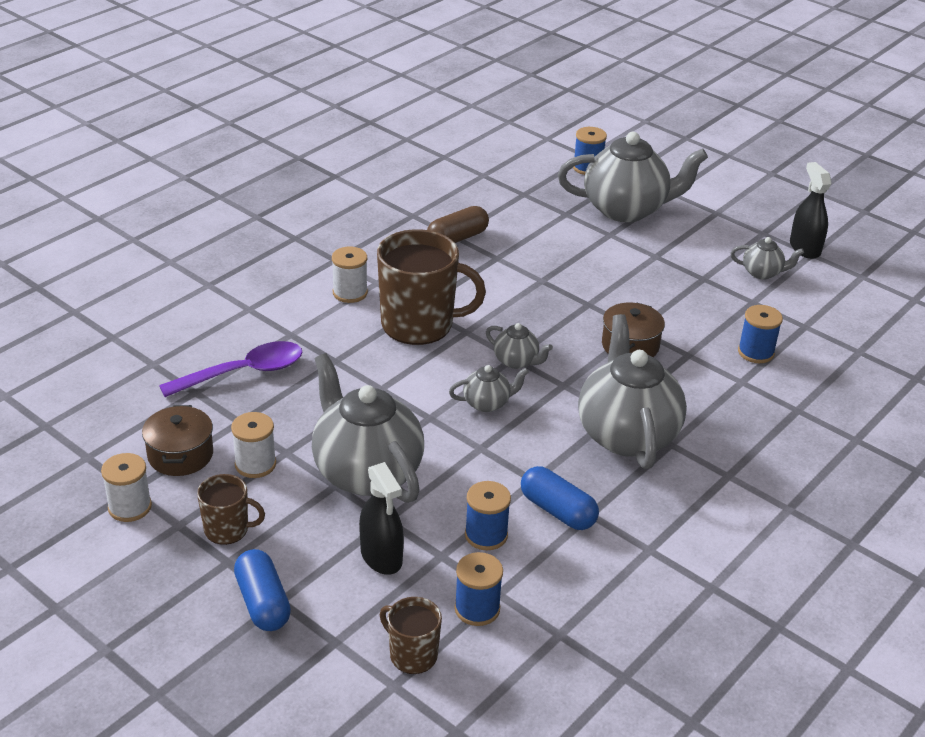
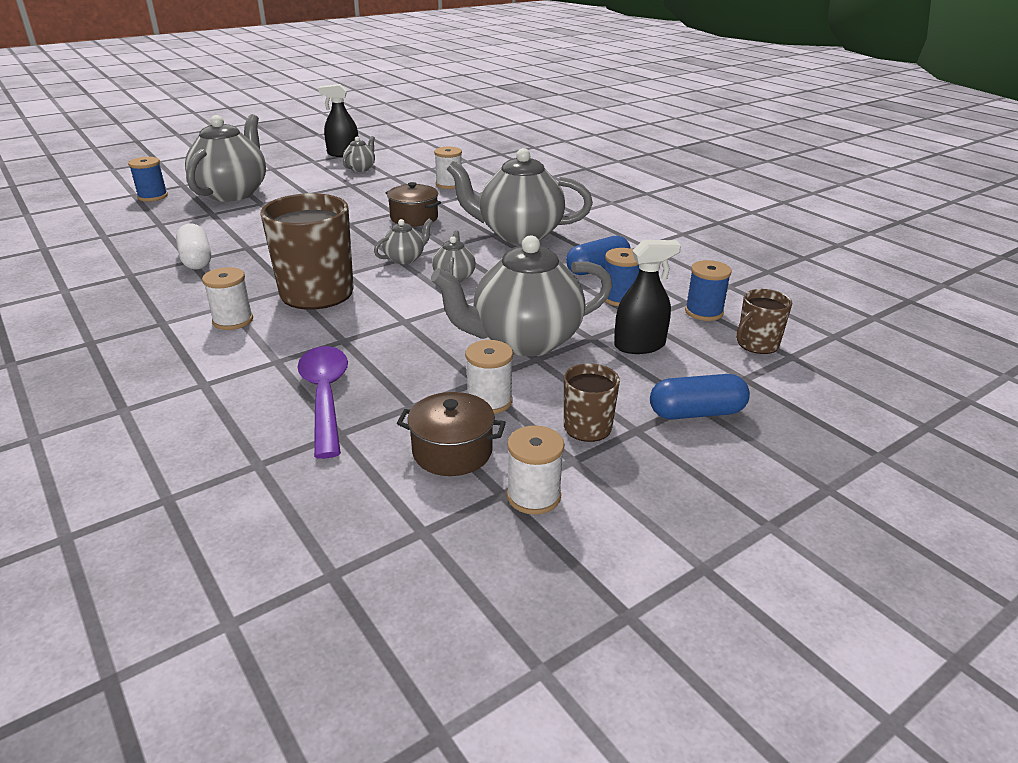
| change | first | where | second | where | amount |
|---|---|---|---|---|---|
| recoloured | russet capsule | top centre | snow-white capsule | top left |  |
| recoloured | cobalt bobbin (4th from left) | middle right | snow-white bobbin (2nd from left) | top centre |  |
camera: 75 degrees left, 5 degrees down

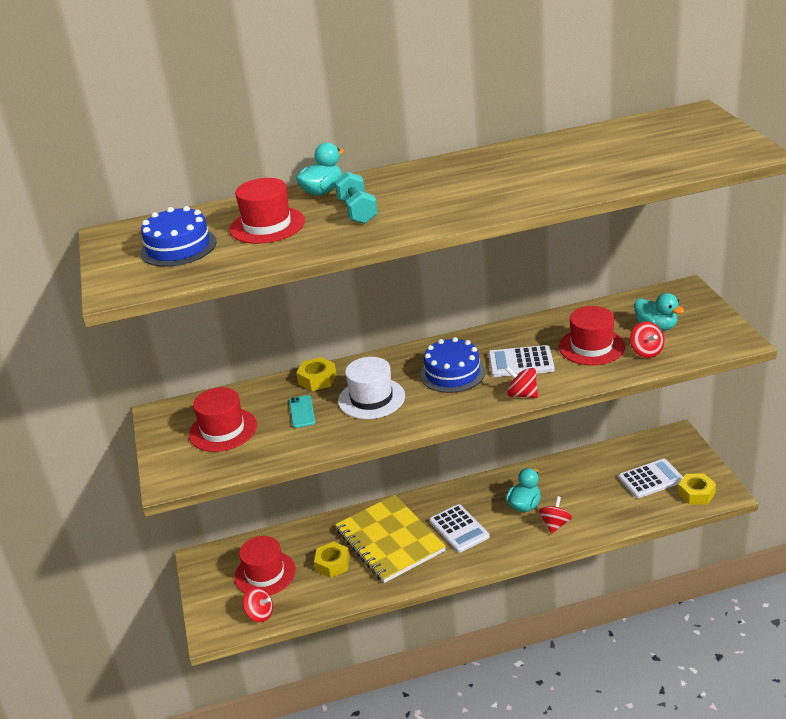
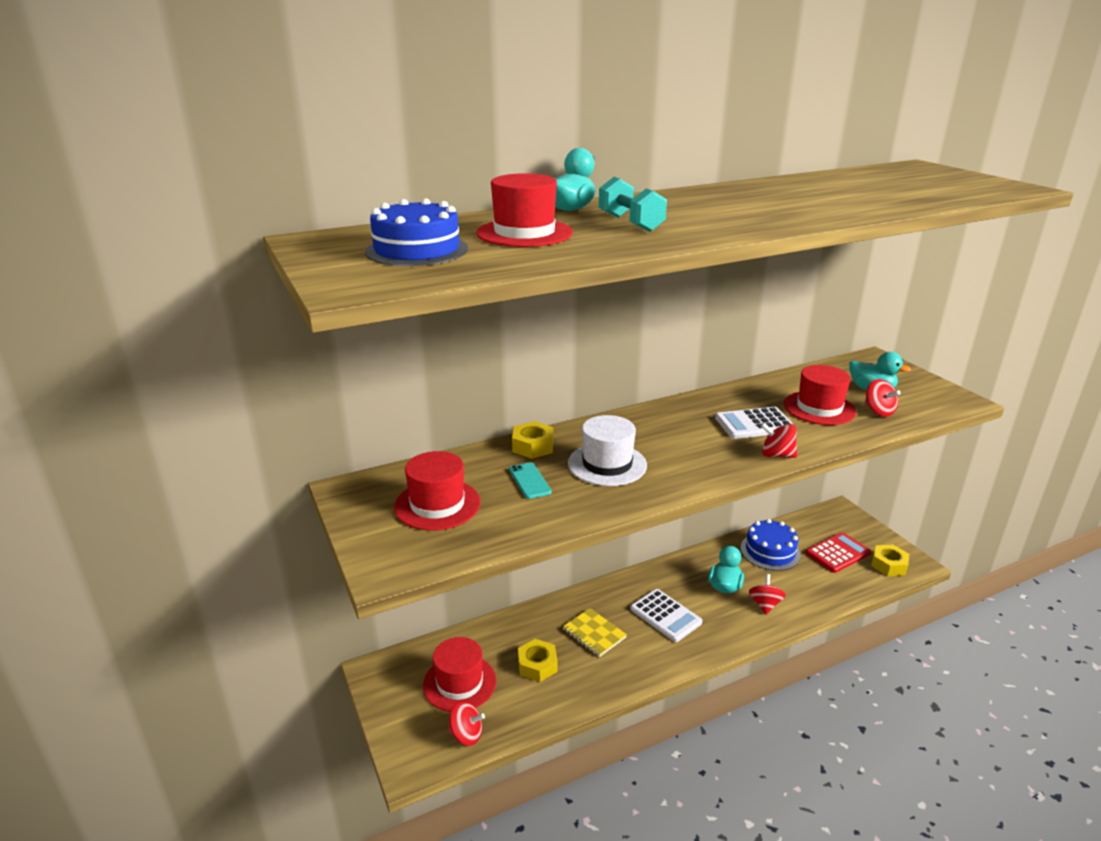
| change | first | where | second | where | amount |
|---|---|---|---|---|---|
| resized | yellow notepad | bottom centre |  | bottom centre | x0.49 |
| moved | cobalt cake (2nd from left) | centre |  | middle right |  |
| recoloured | snow-white pocket calculator (3rd from left) | middle right | crimson pocket calculator | middle right |  |
camera: 15 degrees left, 5 degrees down

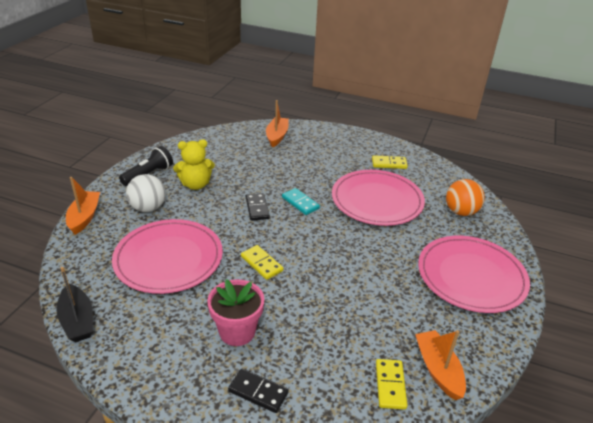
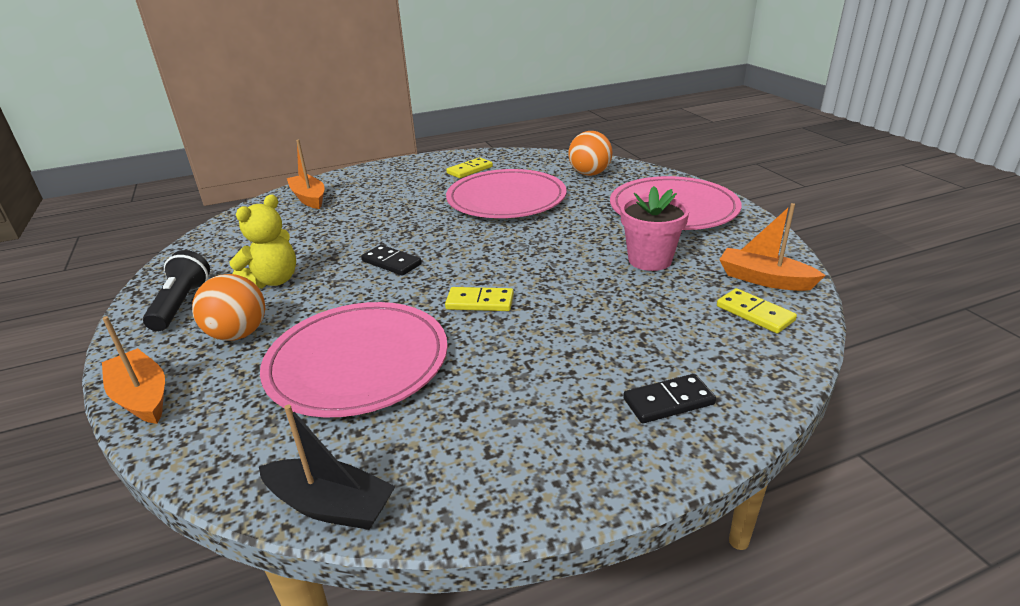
| change | first | where | second | where | amount |
|---|---|---|---|---|---|
| recoloured | snow-white ball | middle left | orange ball (1st from left) | middle left |  |
| moved | rose-pink potted plant | bottom centre |  | centre |  |
| removed | teal domino tile | centre |  |  |  |
camera: 40 degrees left, 5 degrees down

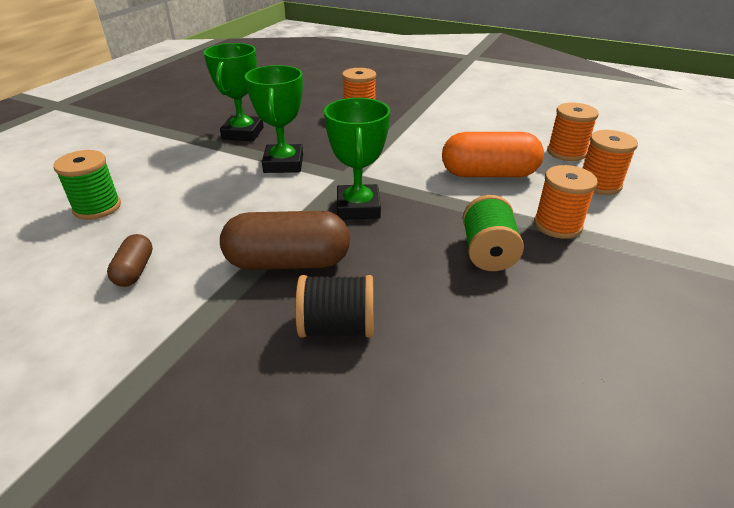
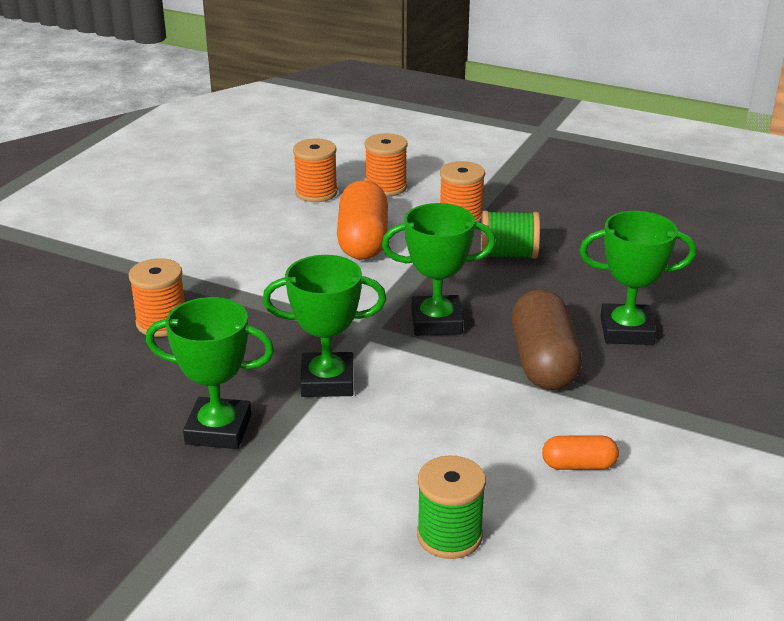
| change | first | where | second | where | amount |
|---|---|---|---|---|---|
| recoloured | russet capsule (1st from left) | middle left | orange capsule (2nd from left) | bottom right |  |
| replaced | black bobbin | centre | emerald trophy (4th from left) | middle right |  |
camera: 90 degrees left, 5 degrees down

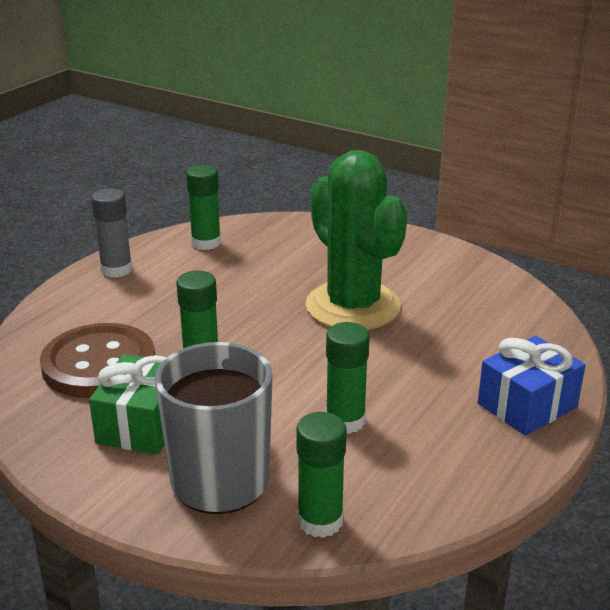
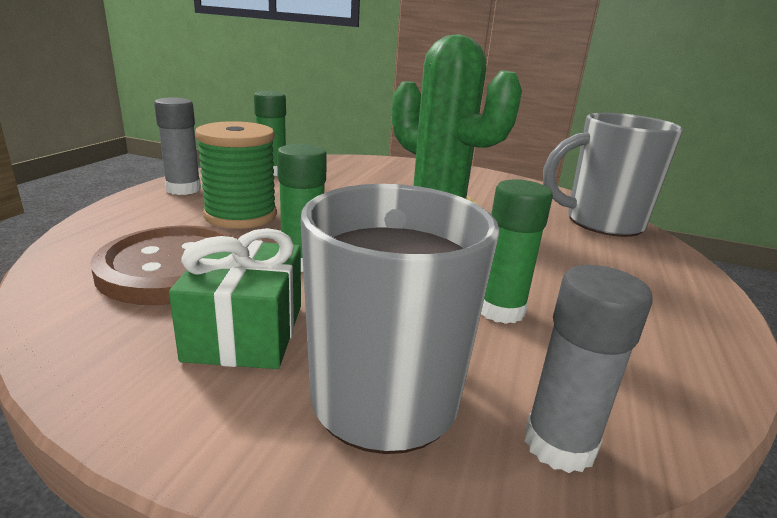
| change | first | where | second | where | amount |
|---|---|---|---|---|---|
| recoloured | emerald glue (3rd from left) | bottom centre | gray glue (2nd from left) | bottom right |  |
| removed | cobalt present | middle right |  |  |  |
| added |  |  | emerald bobbin | middle left |  |
| added |  |  | gray coffee mug (2nd from left) | middle right |  |
camera: 15 degrees left, 5 degrees down

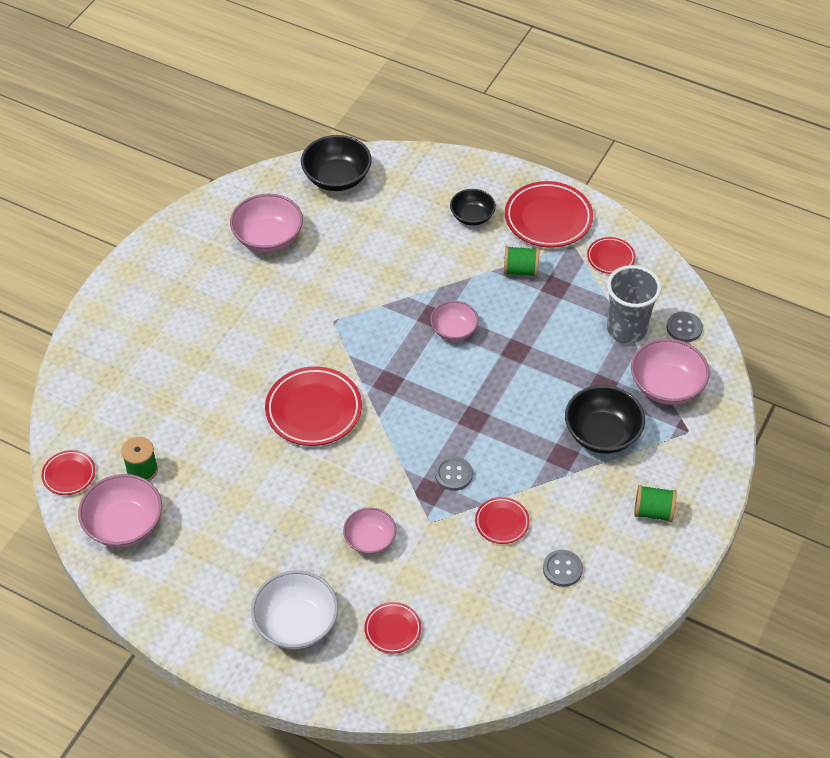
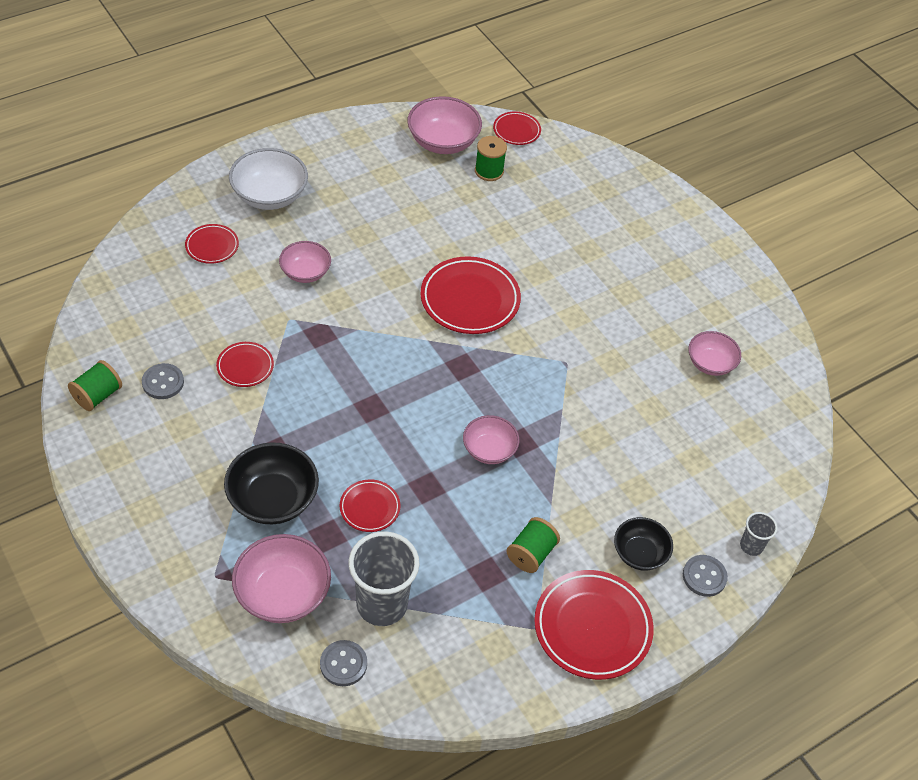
| change | first | where | second | where | amount |
|---|---|---|---|---|---|
| resized | rose-pink deep dish (2nd from left in the first image) | top left | rose-pink deep dish (5th from left) | middle right | x0.64 |
| removed | black deep dish (1st from left) | top centre |  |  |  |
| moved | gray shirt button (1st from left in the first image) | centre | gray shirt button (3rd from left) | bottom right |  |
| moved | crimson dinner plate (6th from left in the first image) | middle right | crimson dinner plate (3rd from left) | centre |  |
| moved | emerald bobbin (3rd from left in the first image) | middle right | emerald bobbin (1st from left) | middle left |  |
| added |  |  | gray beaker (2nd from left) | bottom right |  |
camera: 115 degrees right, 0 degrees up

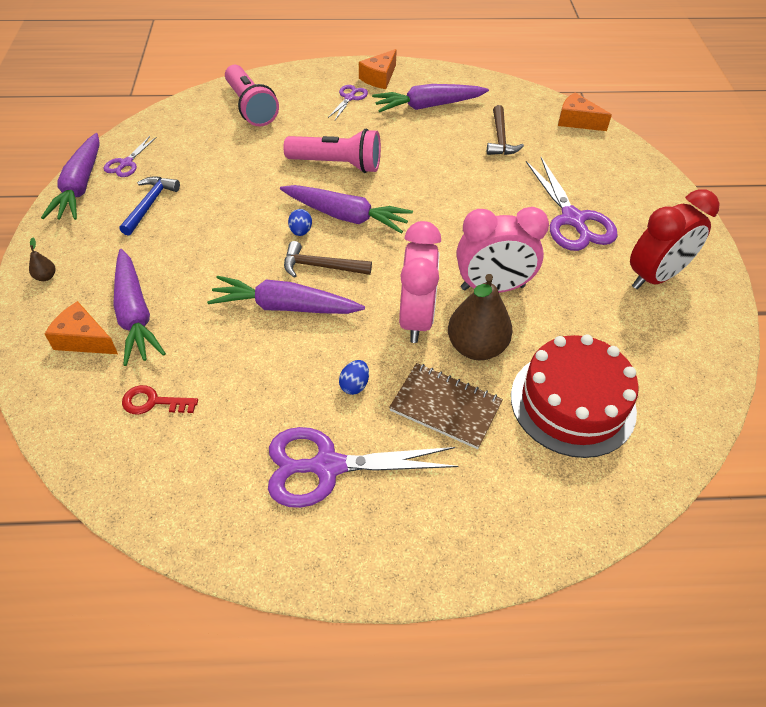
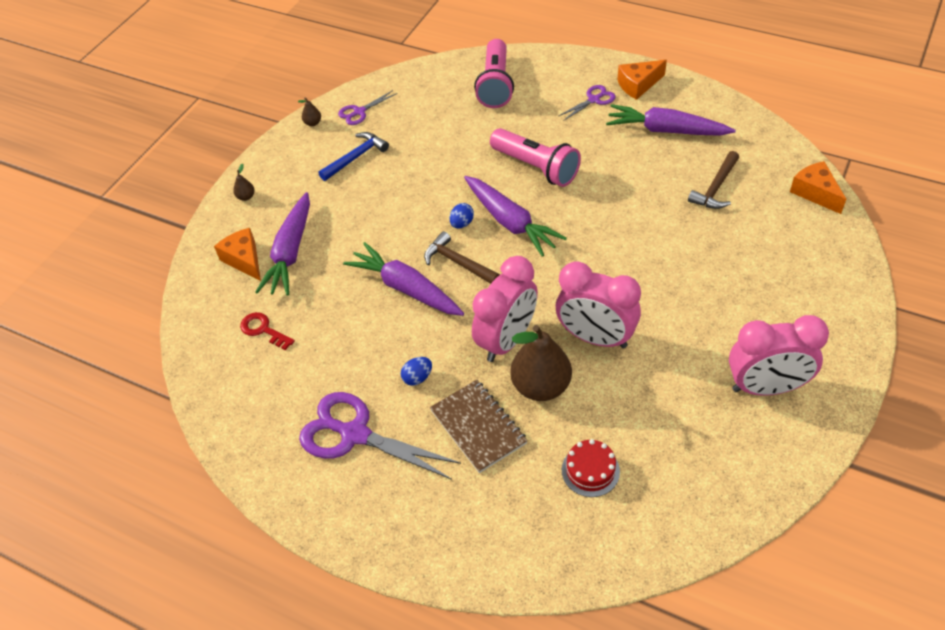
| change | first | where | second | where | amount |
|---|---|---|---|---|---|
| replaced | violet toy carrot (1st from left) | top left | russet toy pear (2nd from left) | top left |  |
| resized | crimson cake | middle right |  | bottom centre | x0.48 |
| removed | violet shears (4th from left) | top right |  |  |  |
| recoloured | crimson clock | middle right | rose-pink clock (3rd from left) | middle right |  |
camera: 35 degrees right, 0 degrees up

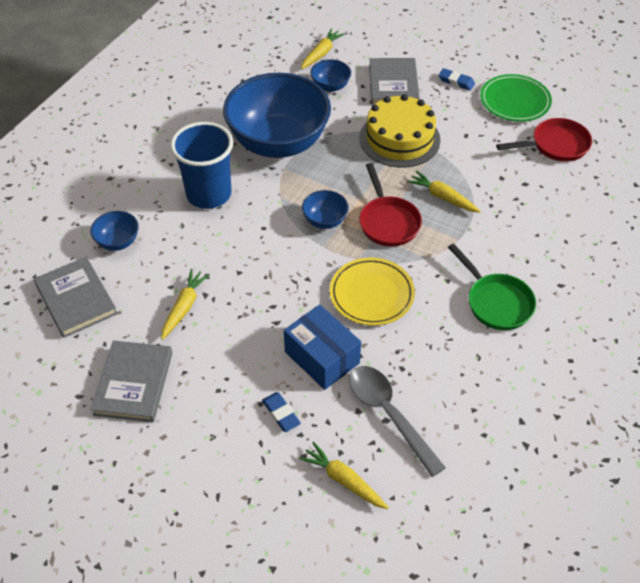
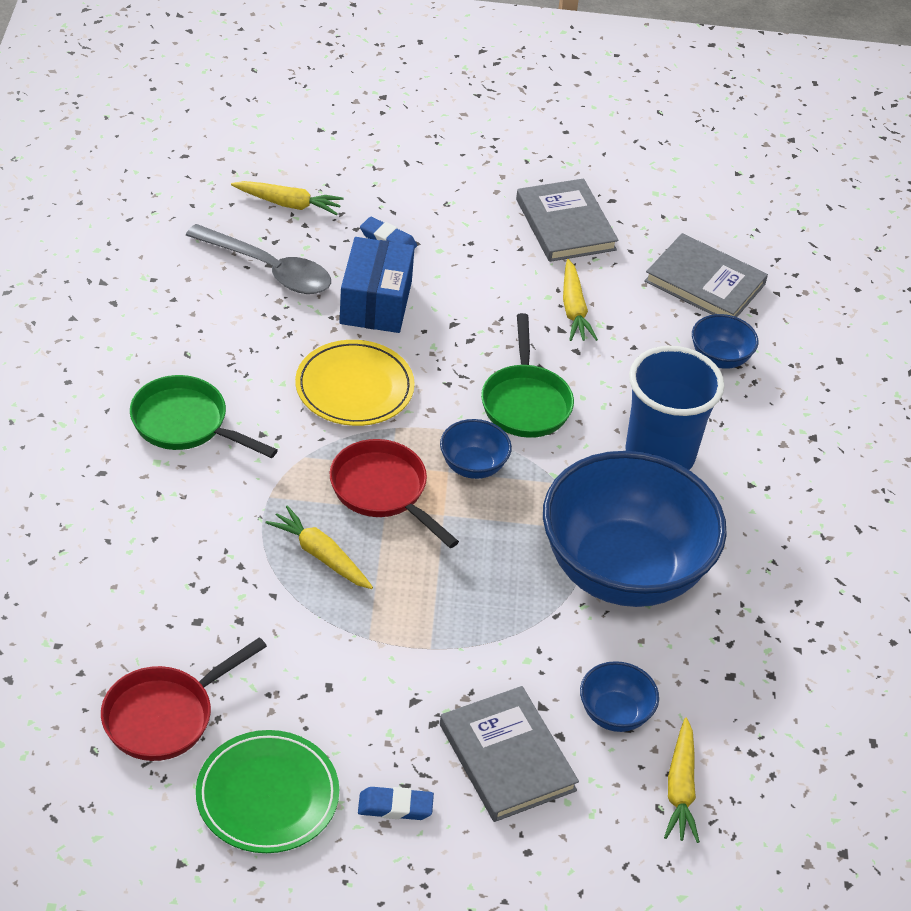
| change | first | where | second | where | amount |
|---|---|---|---|---|---|
| turned | cobalt parcel | centre |  | top centre | 75 degrees clockwise |
| removed | yellow cake | top centre |  |  |  |
| turned | yellow toy carrot (4th from left in the first image) | top right | yellow toy carrot (2nd from left) | centre | 150 degrees counterclockwise |
| added |  |  | emerald skillet (2nd from left) | centre |  |
camera: 150 degrees right, 5 degrees down

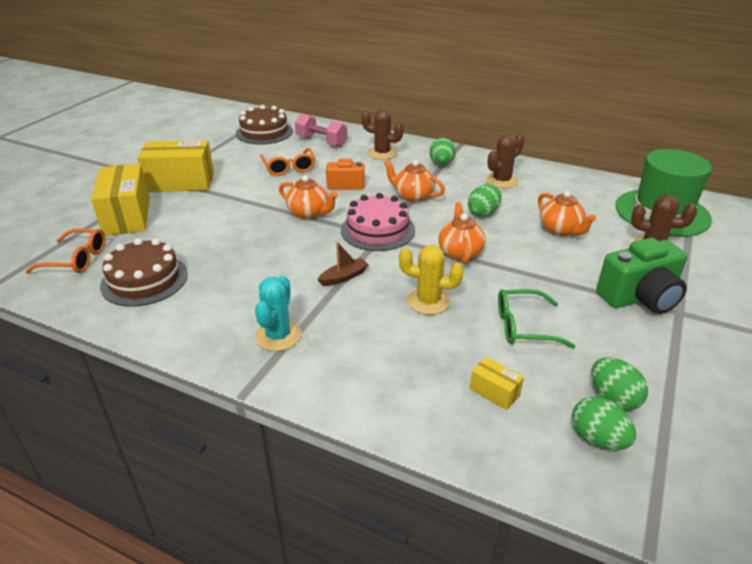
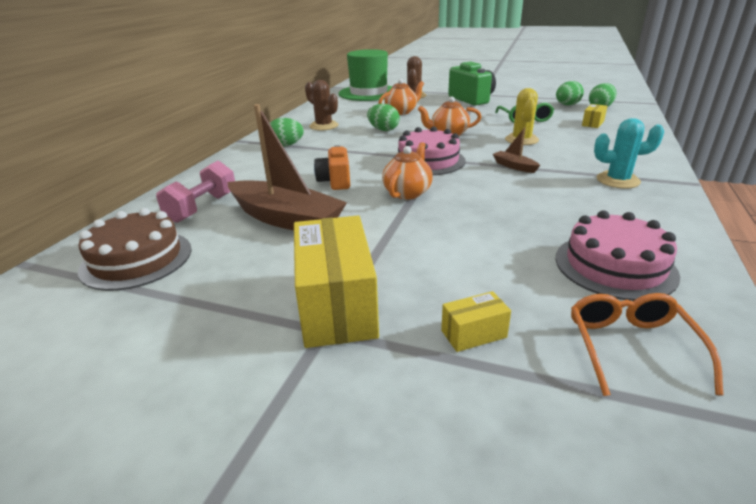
| change | first | where | second | where | amount |
|---|---|---|---|---|---|
| resized | yellow parcel (1st from left in the first image) | middle left | yellow parcel (2nd from left) | centre | x0.45 |
| recoloured | russet cake (1st from left) | middle left | rose-pink cake (2nd from left) | middle right |  |
| replaced | orange spectacles (2nd from left) | top centre | russet sailboat (1st from left) | top centre |  |
| removed | russet cactus (1st from left) | top centre |  |  |  |
| removed | orange china teapot (2nd from left) | top centre |  |  |  |
camera: 95 degrees left, 5 degrees down

